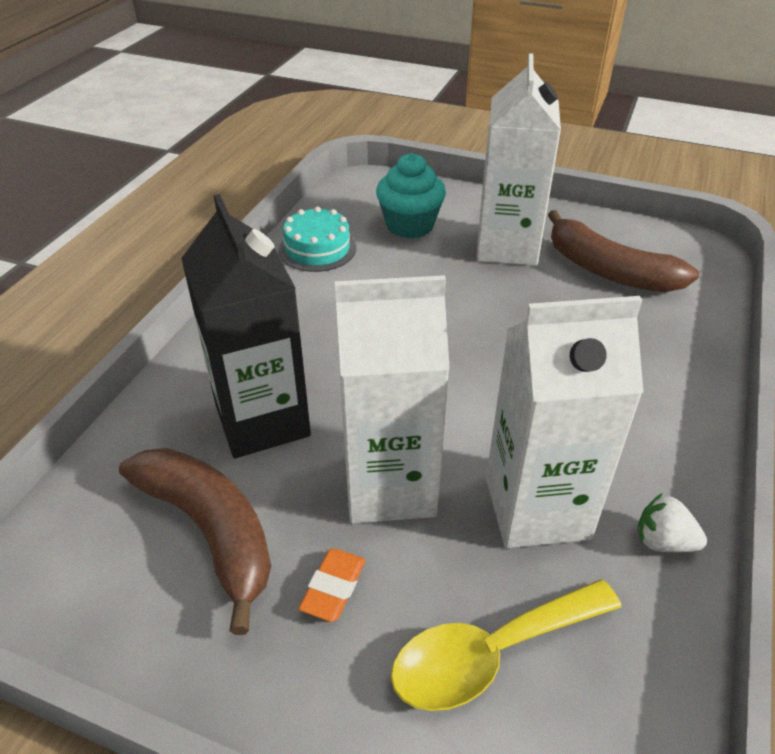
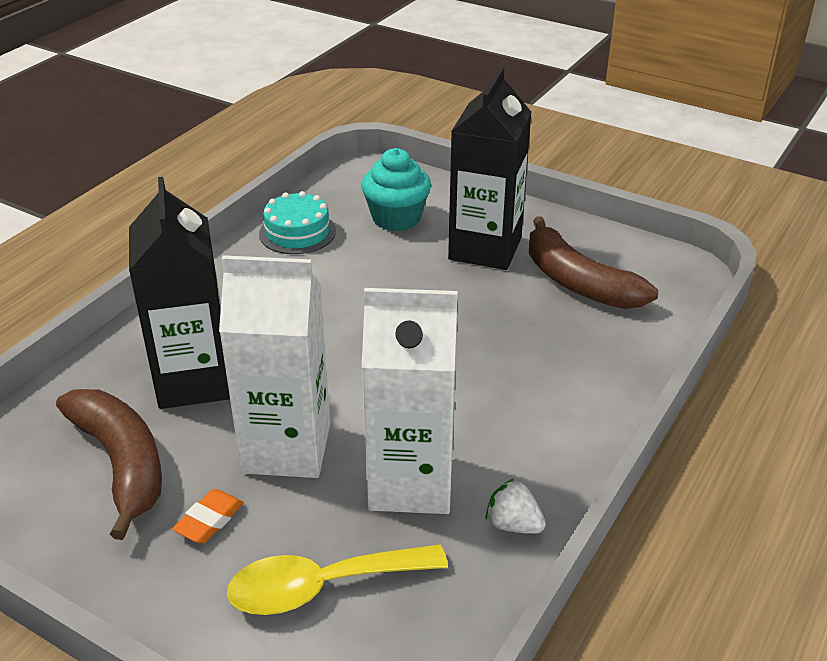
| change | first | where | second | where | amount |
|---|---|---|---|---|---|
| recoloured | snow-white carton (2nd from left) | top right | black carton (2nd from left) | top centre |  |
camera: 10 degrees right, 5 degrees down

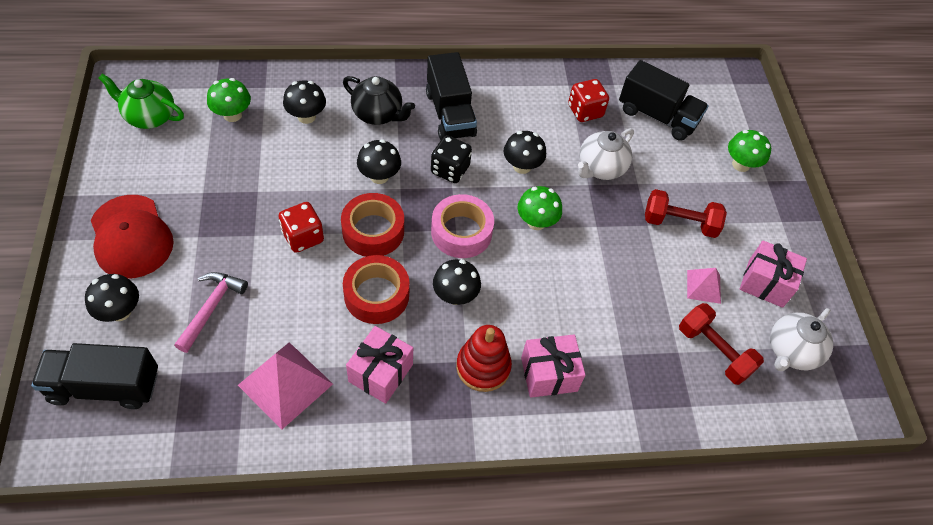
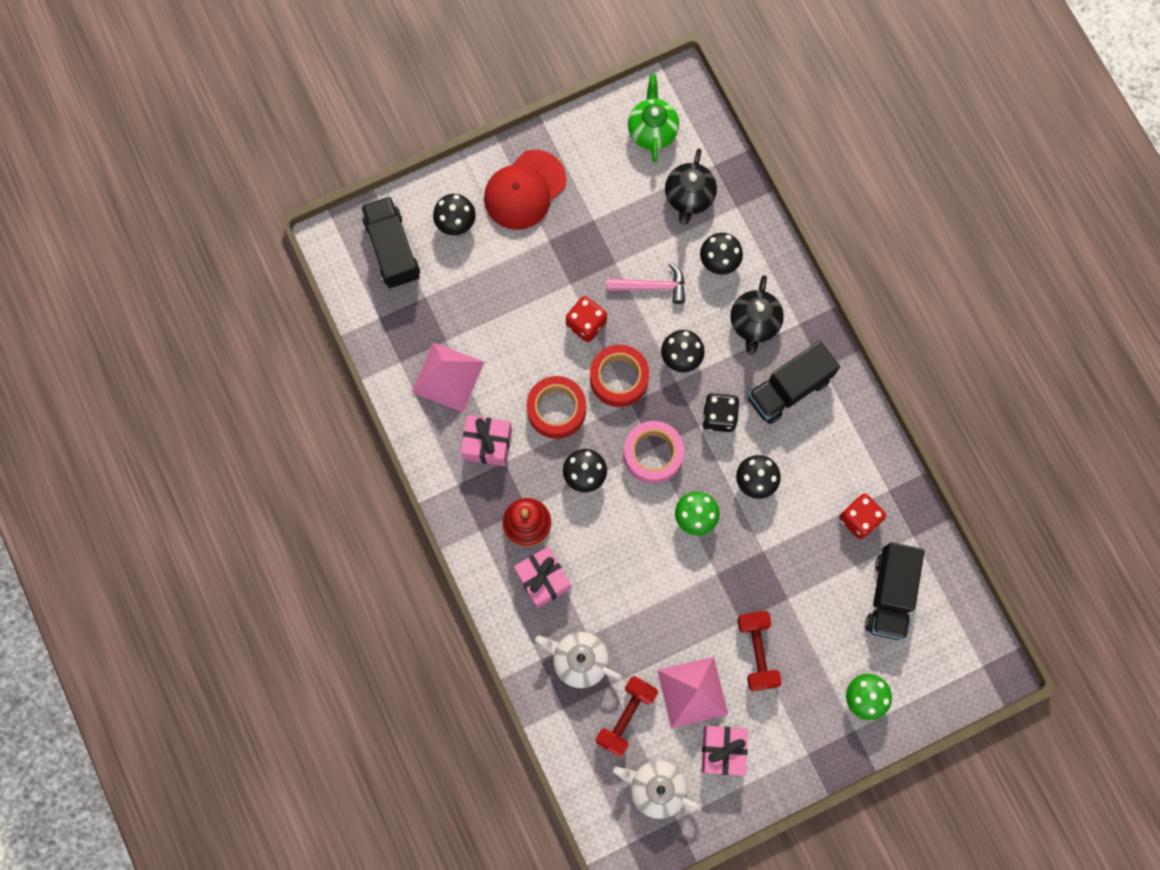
| change | first | where | second | where | amount |
|---|---|---|---|---|---|
| moved | rose-pink carpenter's hammer | middle left |  | top centre |  |
| replaced | emerald mushroom (1st from left) | top left | black china teapot (1st from left) | top centre |  |
| moved | snow-white china teapot (1st from left) | top centre |  | bottom centre |  |
| resized | rose-pink pyramid (2nd from left) | middle right |  | bottom centre | x1.78 |
camera: 75 degrees right, 20 degrees up

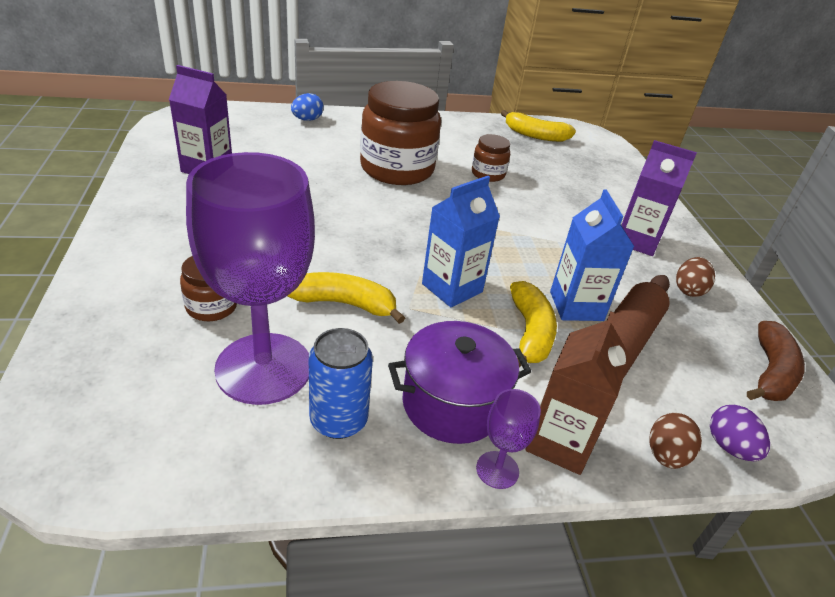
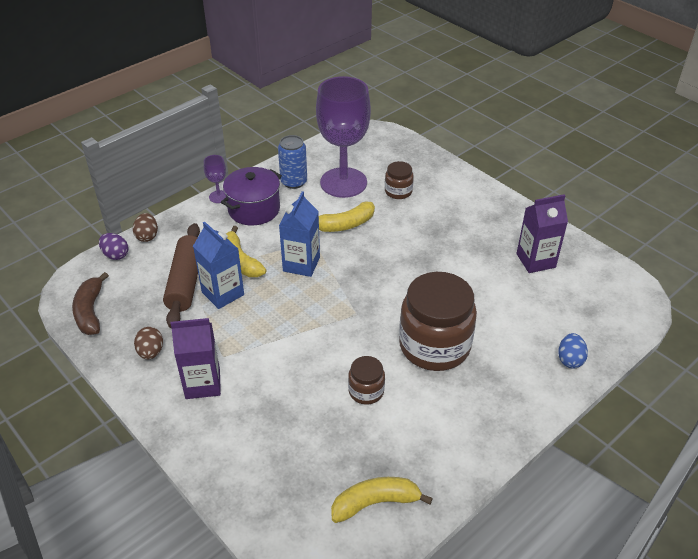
| change | first | where | second | where | amount |
|---|---|---|---|---|---|
| removed | russet carton | middle right |  |  |  |
camera: 150 degrees right, 5 degrees up

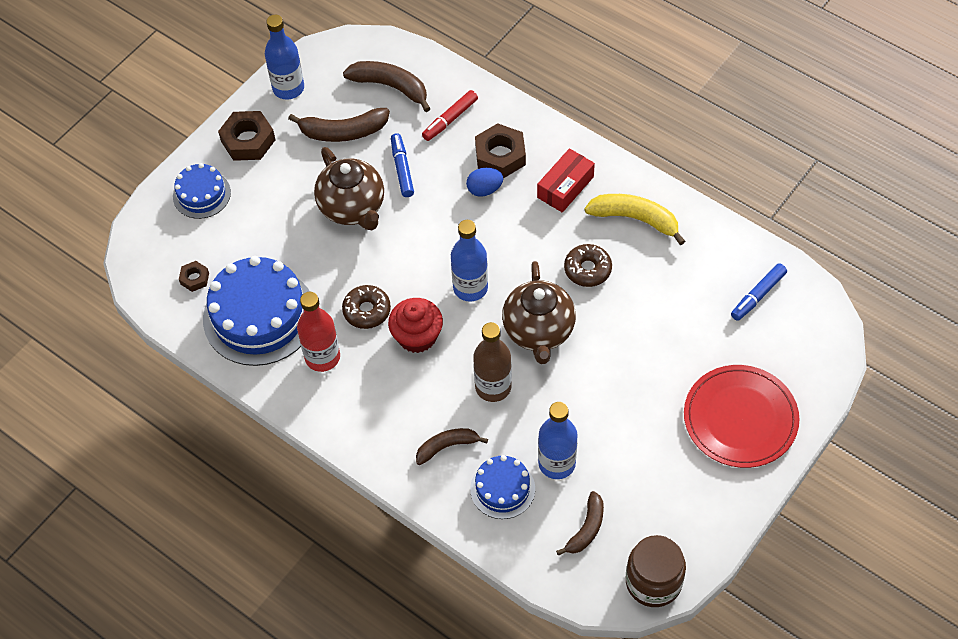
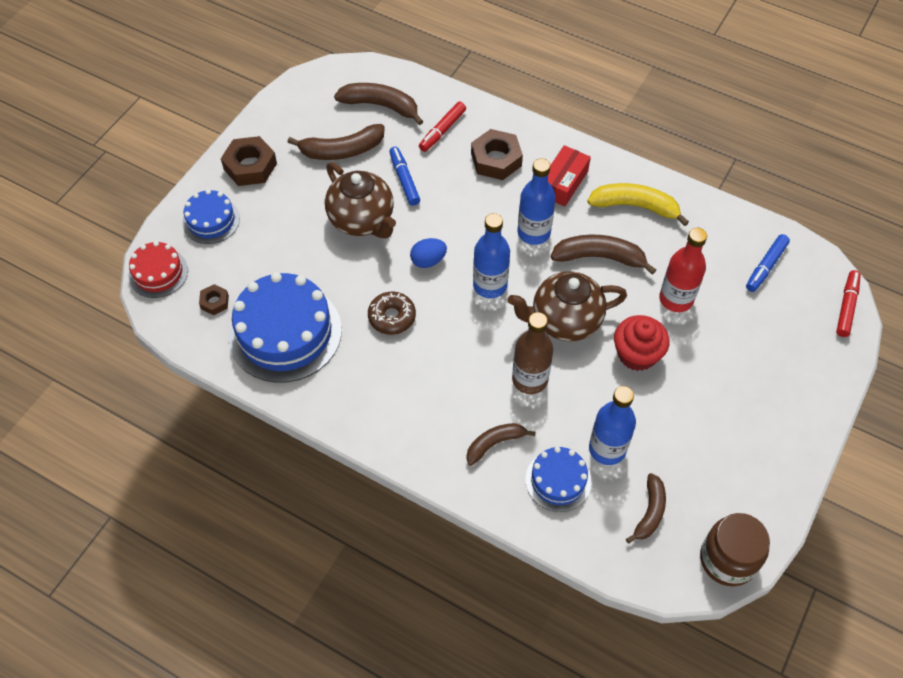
| change | first | where | second | where | amount |
|---|---|---|---|---|---|
| moved | cobalt bottle (1st from left in the first image) | top left | cobalt bottle (2nd from left) | top centre |  |
| moved | crimson bottle | middle left |  | middle right |  |
| moved | crimson fairy cake | centre |  | middle right |  |
| moved | cobalt egg | top centre |  | centre |  |
| turned | russet china teapot (2nd from left) | centre |  | centre | 90 degrees clockwise |
| replaced | russet donut (2nd from left) | centre | russet banana fruit (4th from left) | middle right |  |
| removed | crimson dinner plate | middle right |  |  |  |
| added |  |  | crimson cake | middle left |  |
| added |  |  | crimson marker (2nd from left) | middle right |  |
camera: 10 degrees left, 0 degrees up

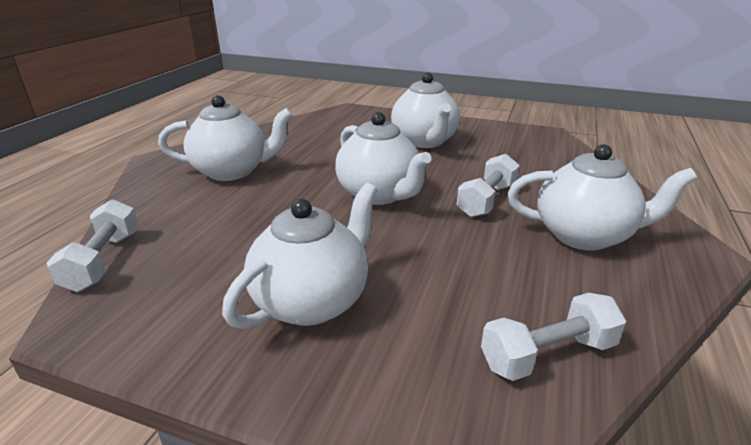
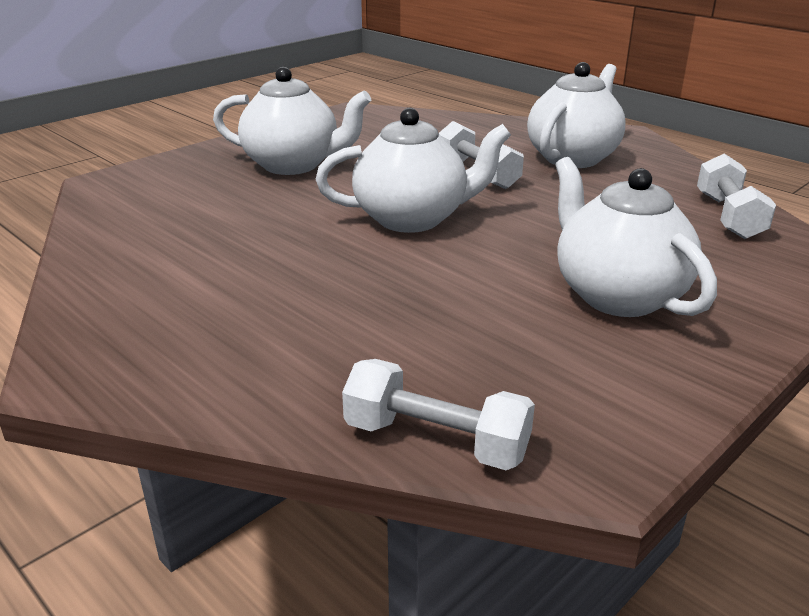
| change | first | where | second | where | amount |
|---|---|---|---|---|---|
| removed | snow-white china teapot (1st from left) | top left |  |  |  |
camera: 65 degrees left, 0 degrees up

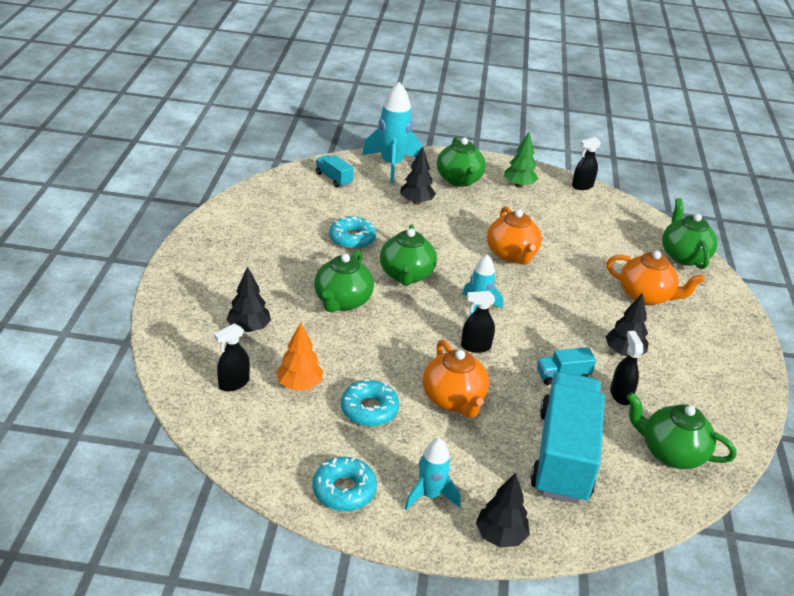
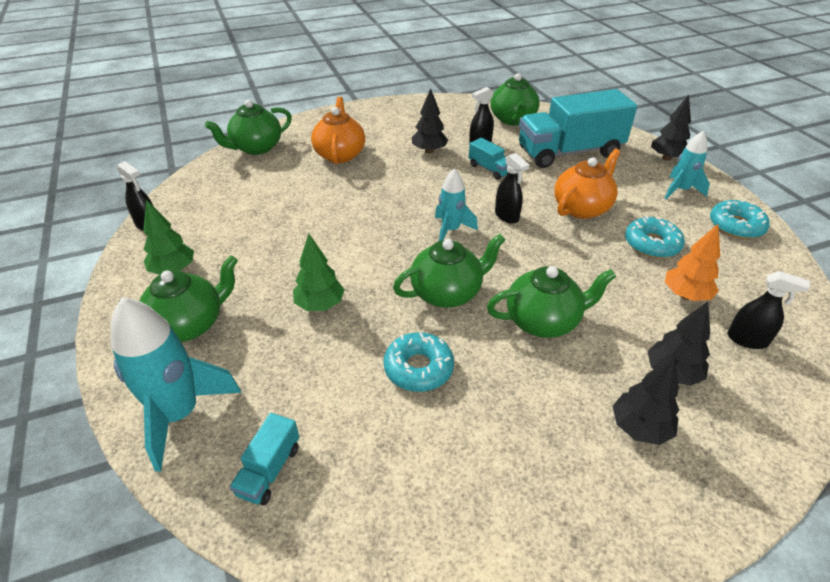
| change | first | where | second | where | amount |
|---|---|---|---|---|---|
| moved | black tree (2nd from left) | top centre |  | bottom right |  |
| removed | orange china teapot (2nd from left) | centre |  |  |  |
| added |  |  | emerald tree (2nd from left) | centre |  |
camera: 115 degrees left, 5 degrees up

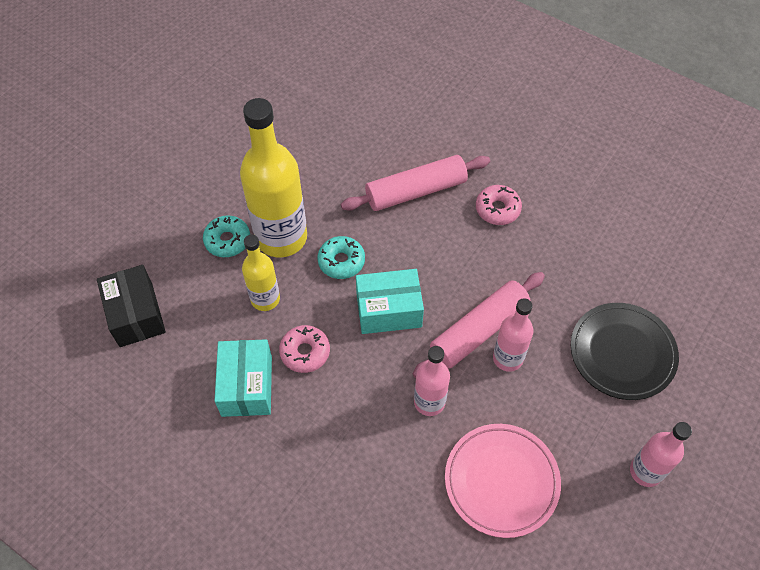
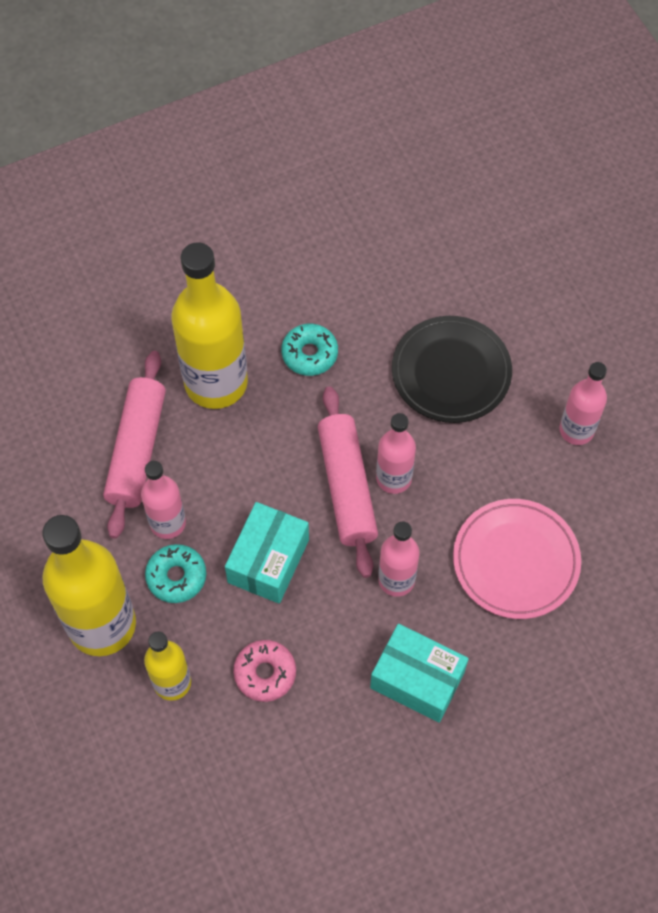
| change | first | where | second | where | amount |
|---|---|---|---|---|---|
| removed | black parcel | middle left |  |  |  |
| moved | teal donut (1st from left in the first image) | middle left | teal donut (2nd from left) | centre |  |
| moved | teal parcel (1st from left in the first image) | middle left | teal parcel (2nd from left) | bottom centre |  |
| replaced | rose-pink donut (2nd from left) | centre | yellow bottle (3rd from left) | middle left |  |
| added |  |  | rose-pink bottle (1st from left) | middle left |  |
camera: 60 degrees left, 5 degrees up

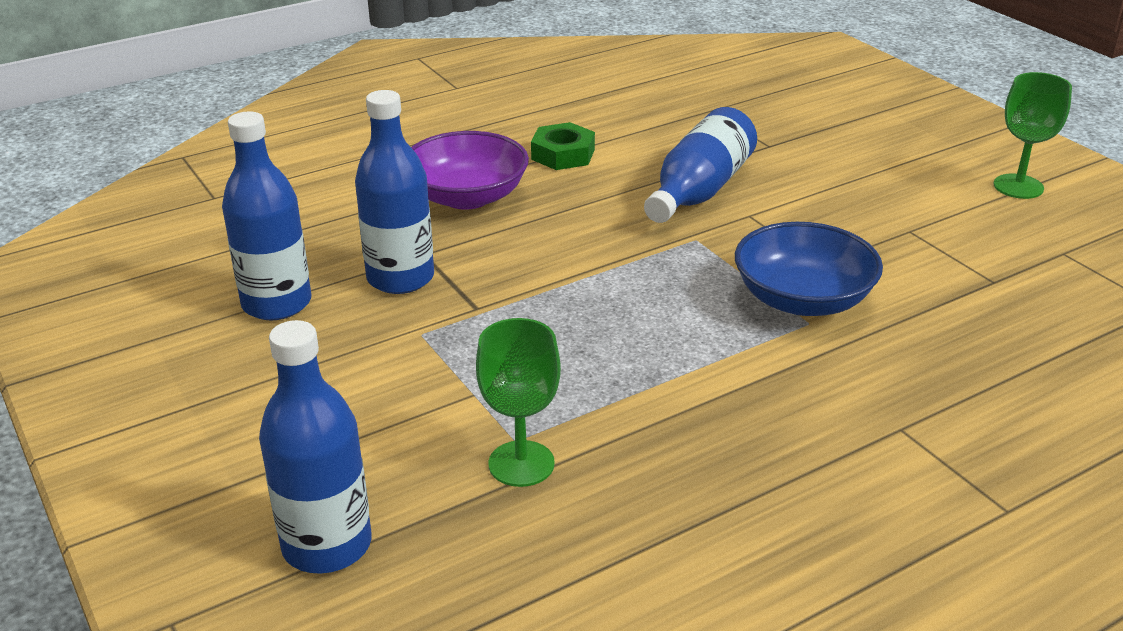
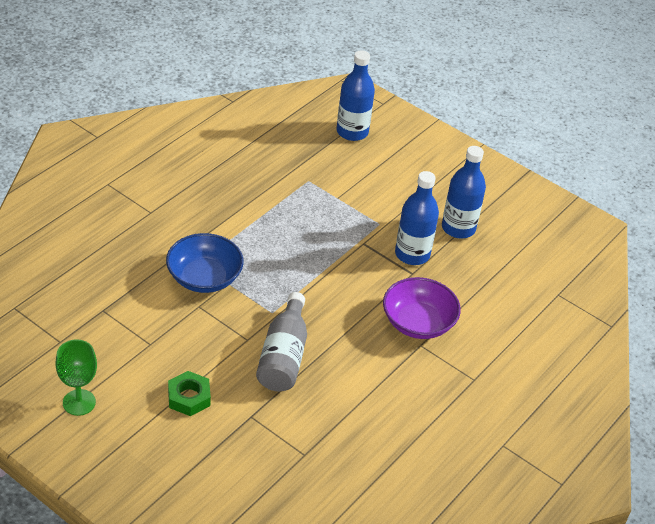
| change | first | where | second | where | amount |
|---|---|---|---|---|---|
| removed | emerald chalice (1st from left) | centre |  |  |  |
| moved | emerald nut | top centre |  | bottom left |  |
| recoloured | cobalt bottle (4th from left) | top centre | gray bottle | centre |  |
camera: 155 degrees right, 10 degrees up

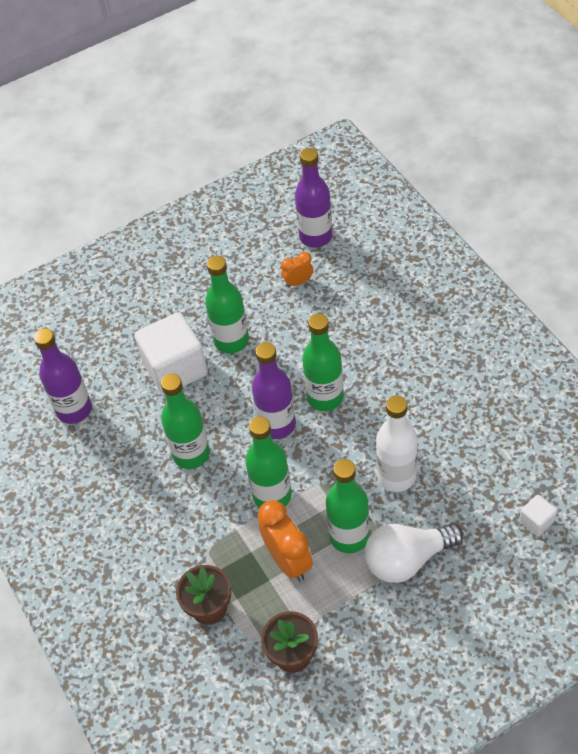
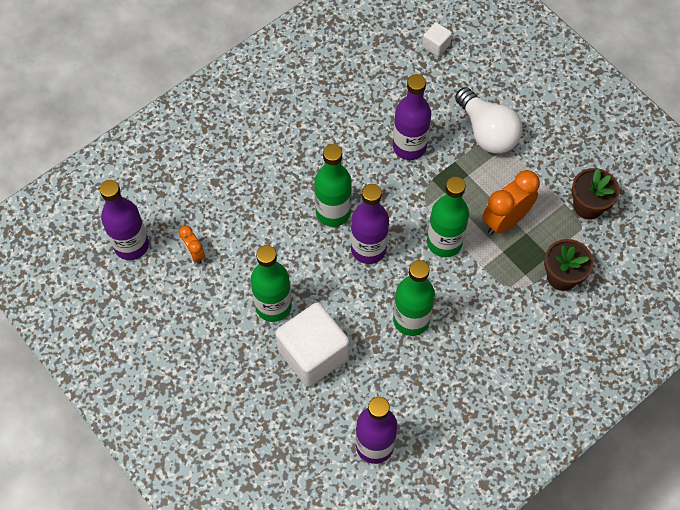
| change | first | where | second | where | amount |
|---|---|---|---|---|---|
| removed | emerald bottle (5th from left) | bottom centre |  |  |  |
| recoloured | snow-white bottle | middle right | violet bottle (4th from left) | top centre |  |
camera: 105 degrees left, 10 degrees up

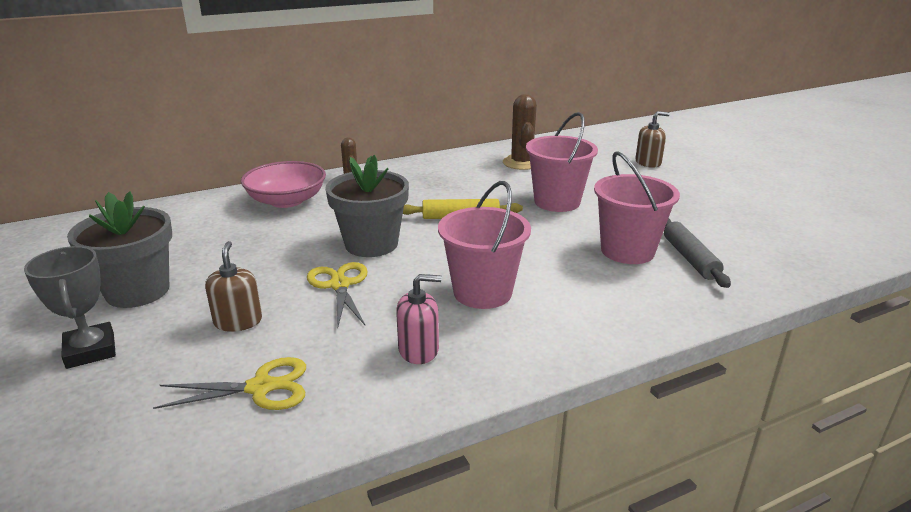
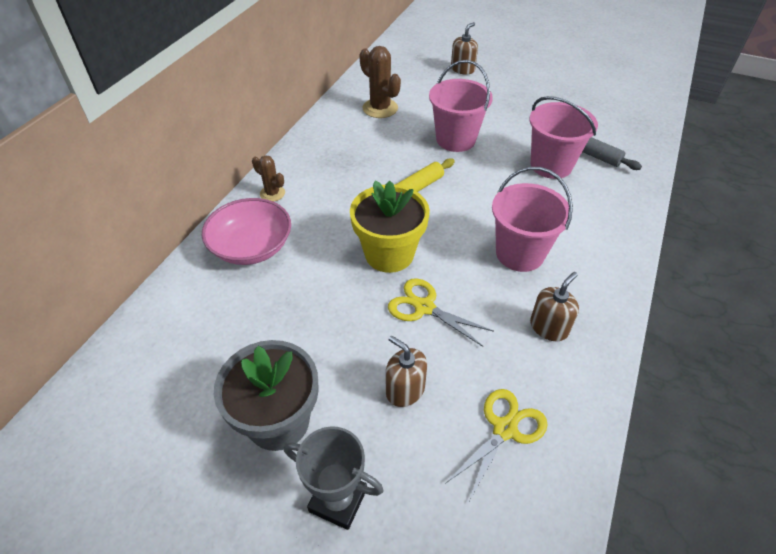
| change | first | where | second | where | amount |
|---|---|---|---|---|---|
| recoloured | gray potted plant (2nd from left) | centre | yellow potted plant | centre |  |
| recoloured | rose-pink soap dispenser | centre | russet soap dispenser (3rd from left) | middle right |  |
camera: 40 degrees left, 20 degrees up

